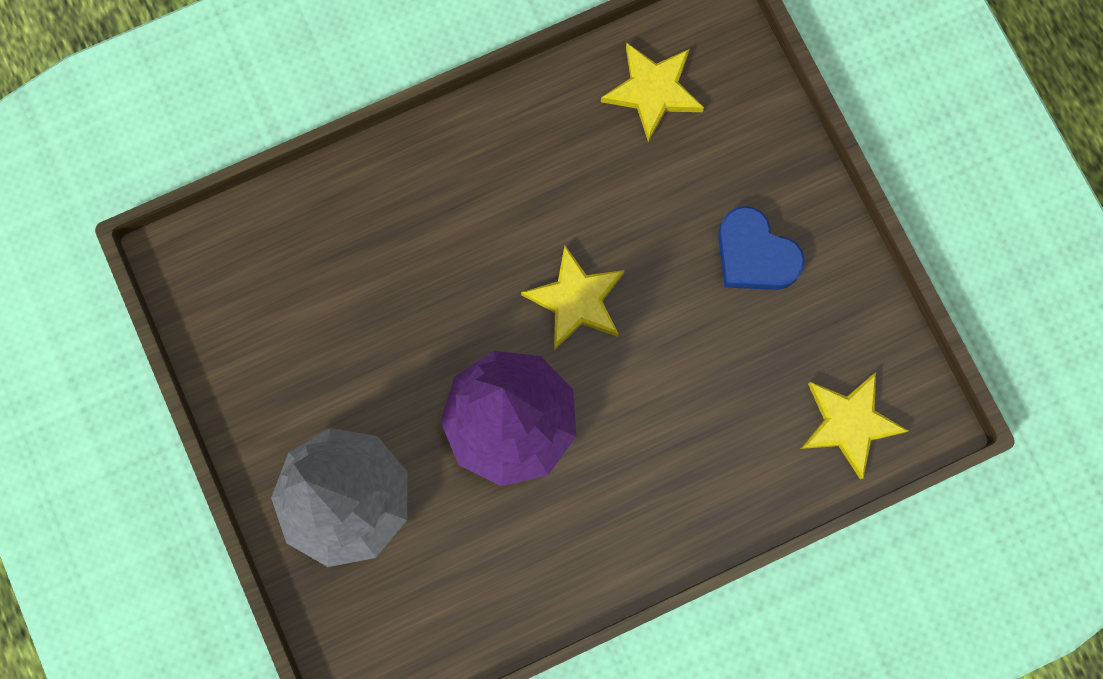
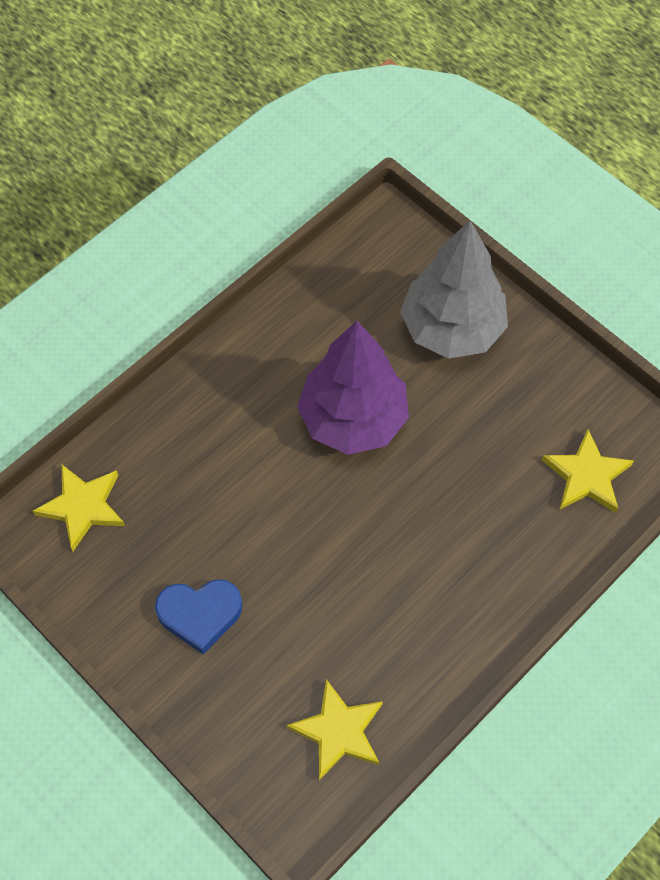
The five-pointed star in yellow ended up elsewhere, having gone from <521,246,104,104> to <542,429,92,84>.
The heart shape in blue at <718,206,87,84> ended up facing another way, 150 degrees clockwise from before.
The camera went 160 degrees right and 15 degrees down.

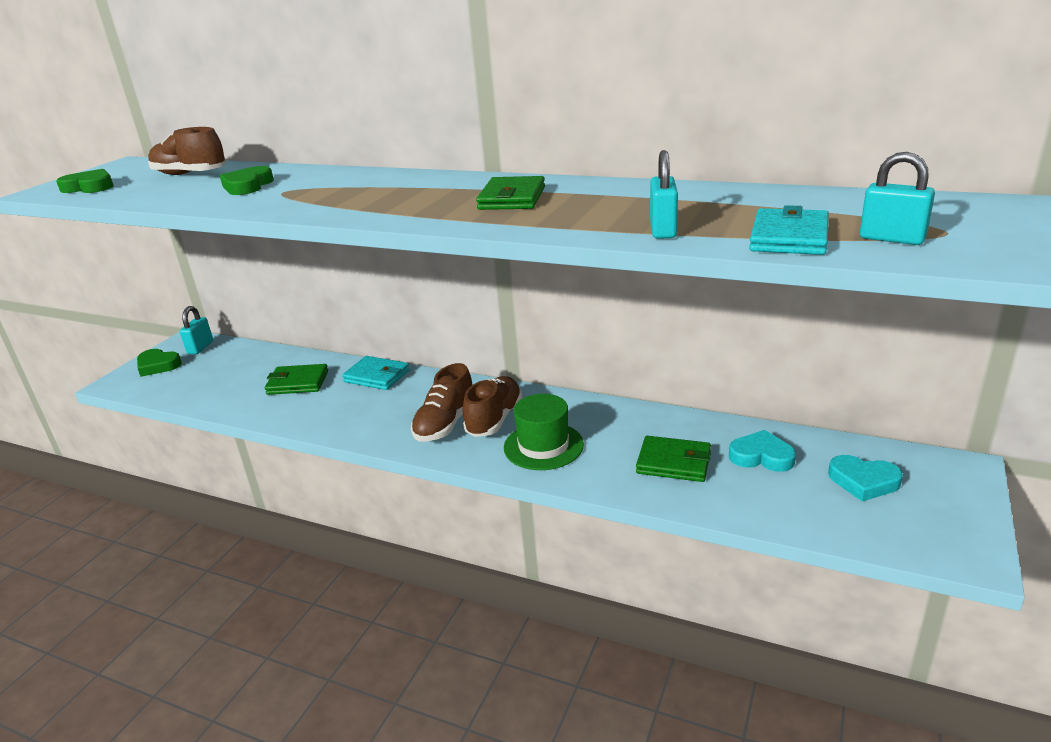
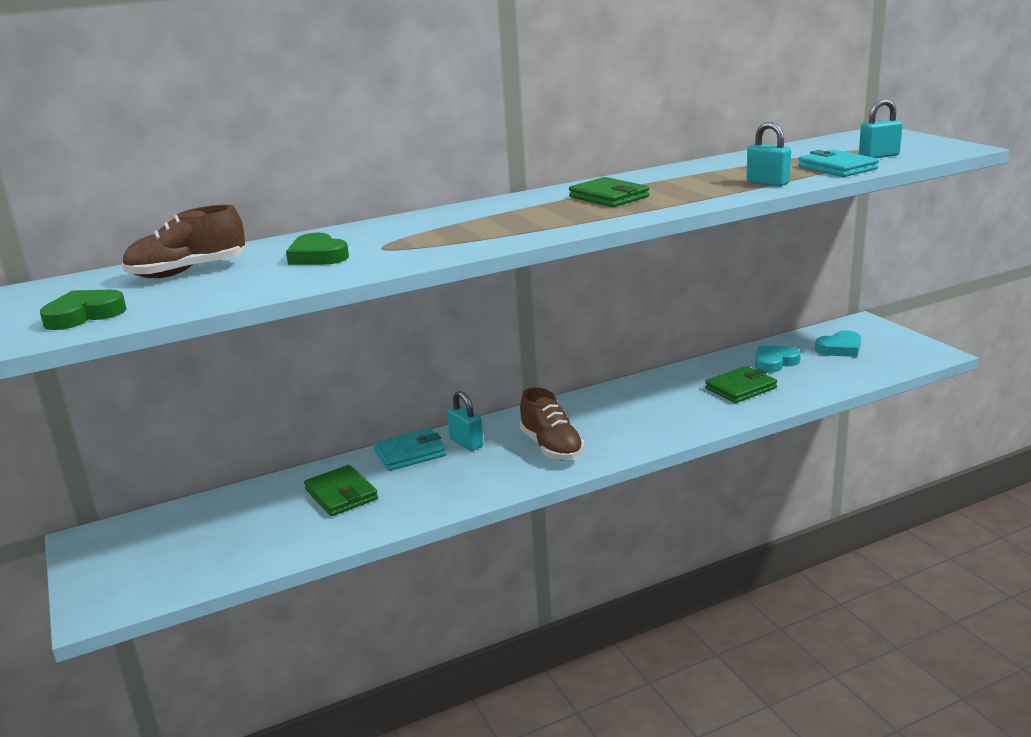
The second view lost the heart shape in green at <137,349,45,28>.
The lock in aqua ended up elsewhere, having gone from <180,306,33,48> to <447,391,36,60>.
The billfold in green at <265,364,63,31> ended up facing another way, 75 degrees counterclockwise from before.
The second view lost the shoe in russet at <463,376,60,61>.
The second view lost the tall hat in green at <504,394,80,76>.
The camera went 50 degrees left and 5 degrees down.

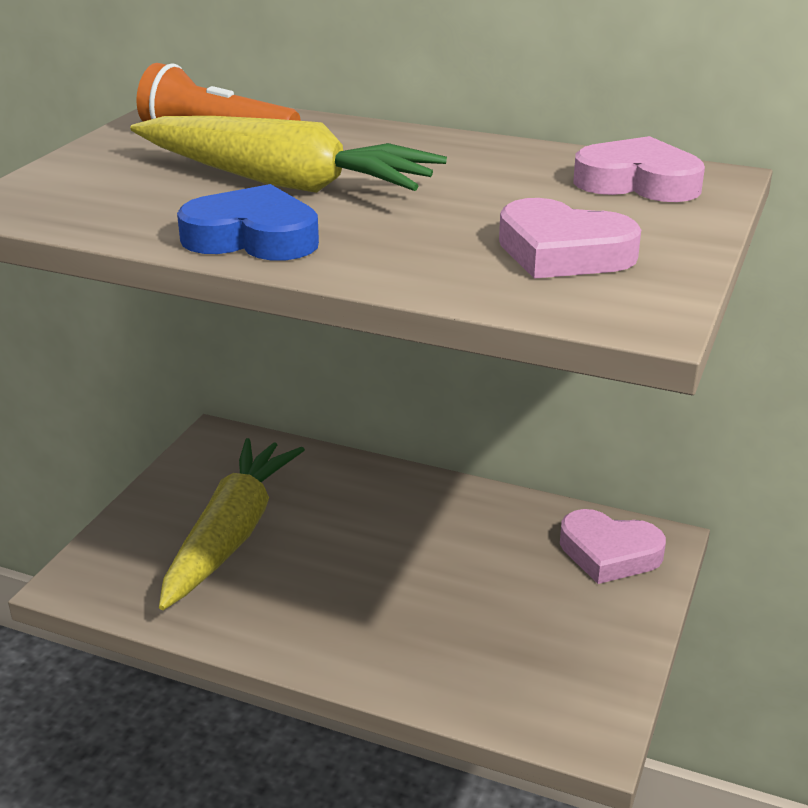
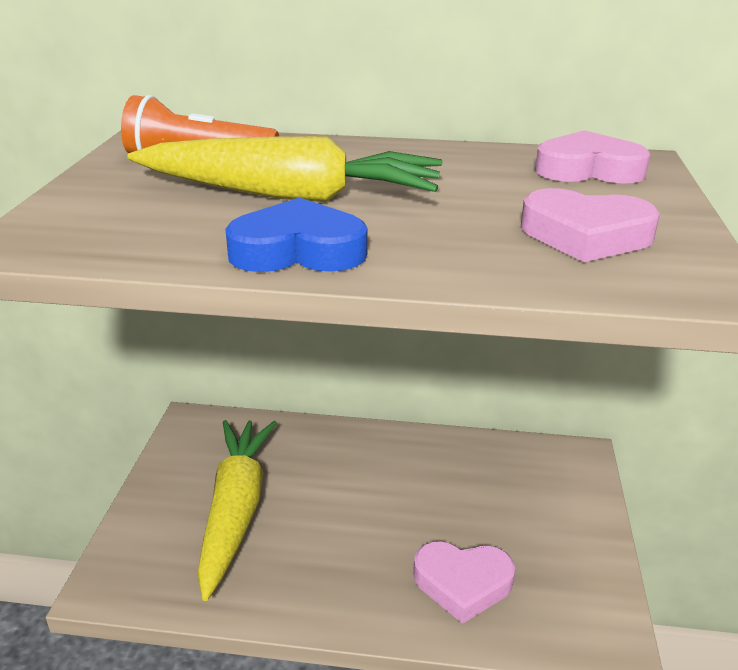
The heart shape in rosy ended up elsewhere, having gone from <560,509,106,75> to <413,541,102,83>.
The camera went 15 degrees left and 0 degrees up.

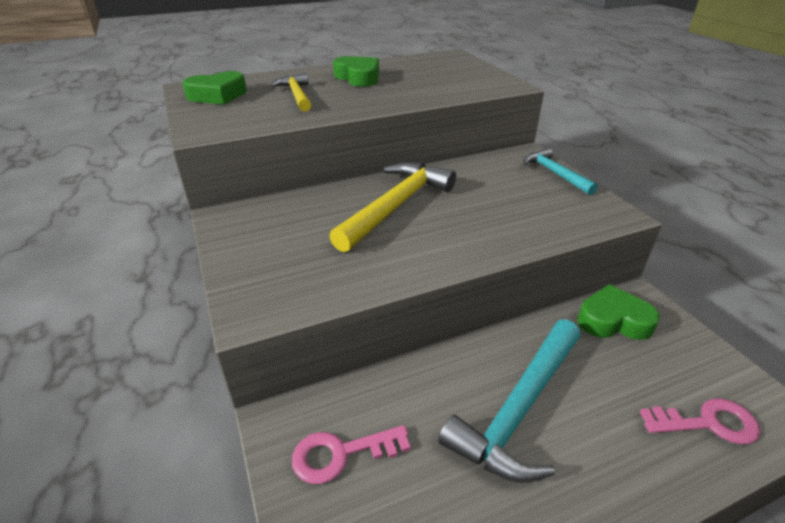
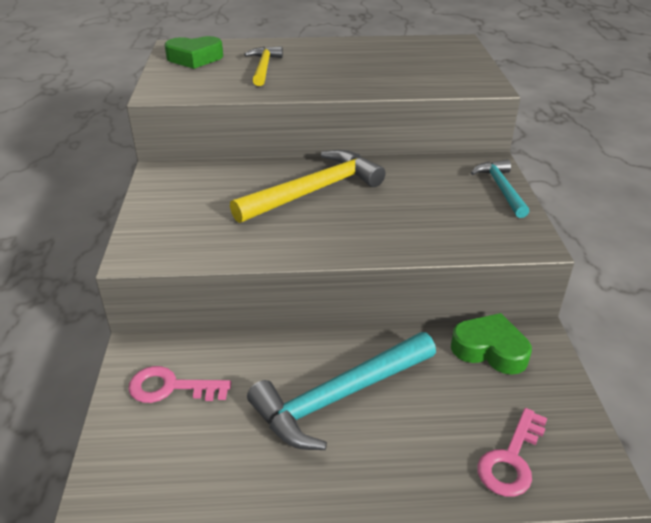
The second view lost the heart shape in green at <333,56,46,31>.
The key in rosy at <640,398,120,46> ended up facing another way, 105 degrees clockwise from before.
The camera went 20 degrees right and 0 degrees up.

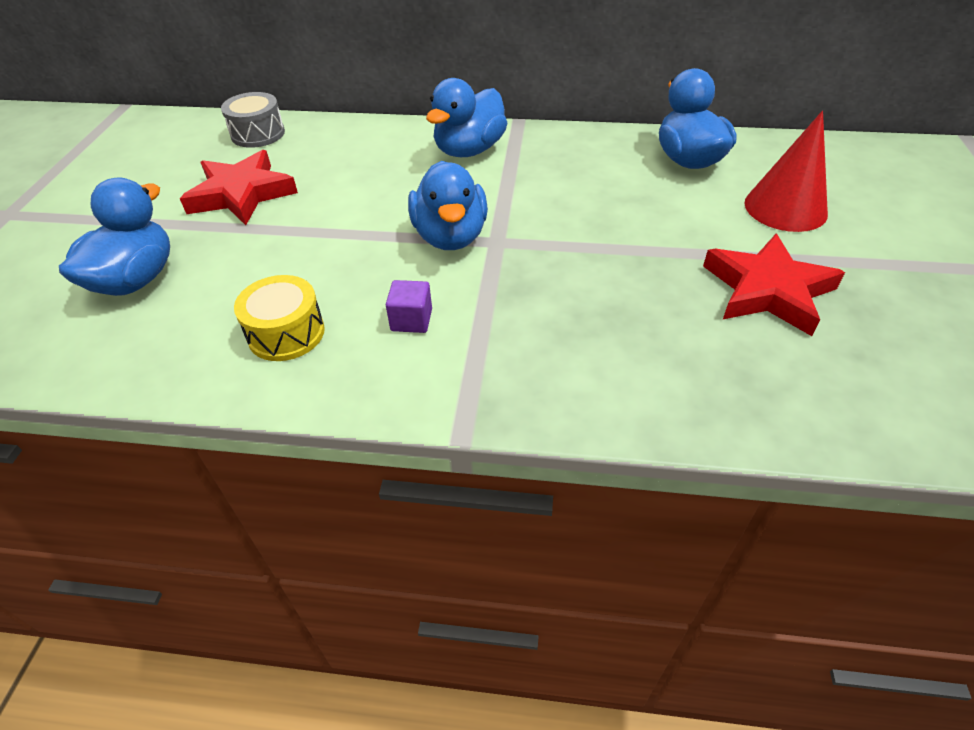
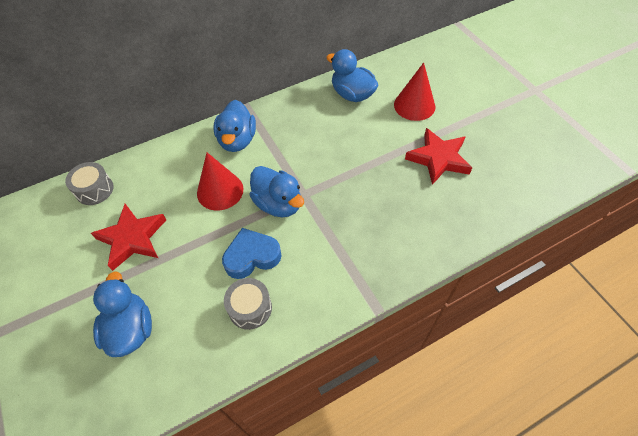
What was the snare drum in yellow at <234,275,91,86> turned into the snare drum in gray at <224,278,48,52>.
The second view lost the cube in violet at <386,280,46,53>.
The second view gained the solid cone in scarlet at <197,153,47,58>.
The second view gained the heart shape in blue at <222,228,59,51>.
The camera went 35 degrees left and 10 degrees up.

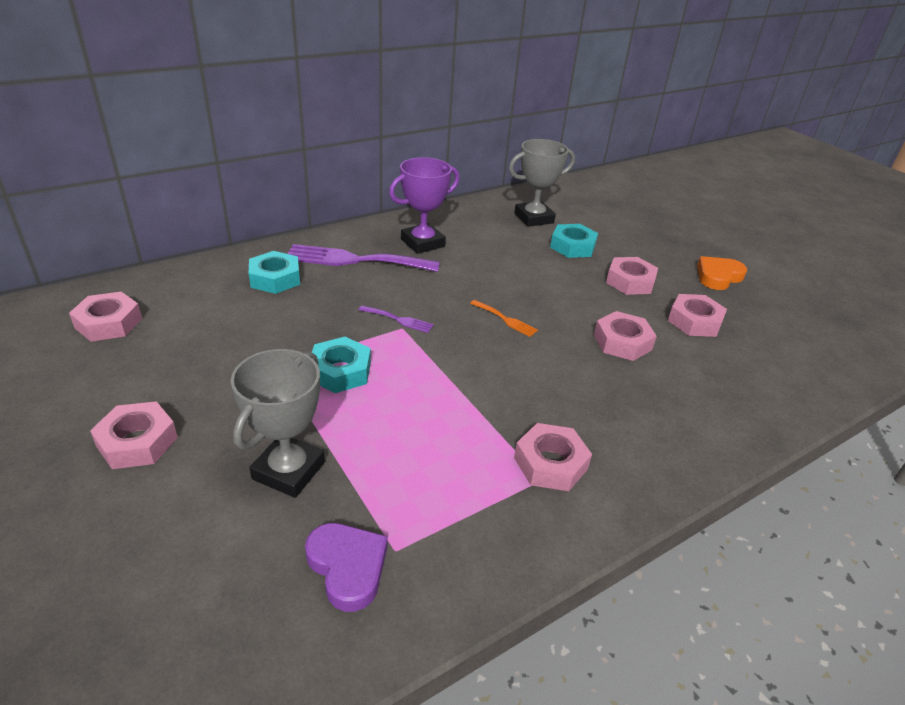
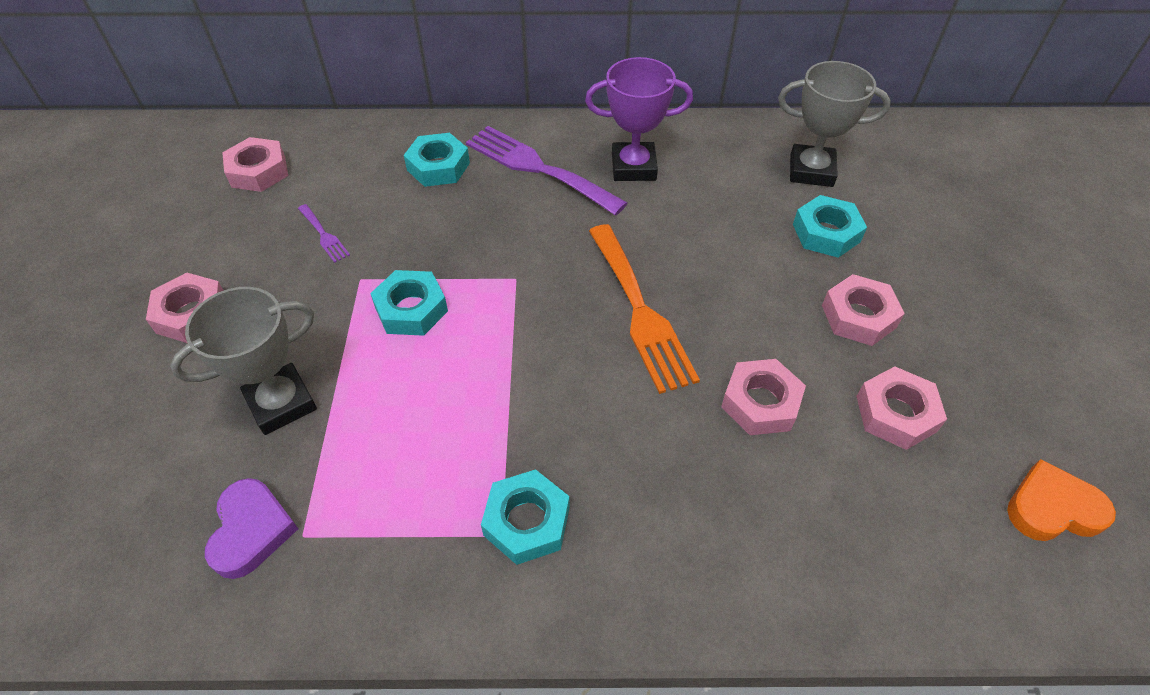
The fork in violet ended up elsewhere, having gone from <359,305,75,28> to <298,204,52,59>.
The size of the fork in orange at <470,300,68,37> changed by a factor of 2.21.
What was the hexagon nut in rosy at <514,423,78,68> turned into the hexagon nut in aqua at <481,469,89,96>.
The heart shape in orange ended up elsewhere, having gone from <697,256,50,34> to <1007,459,109,82>.
The camera went 35 degrees right and 15 degrees up.

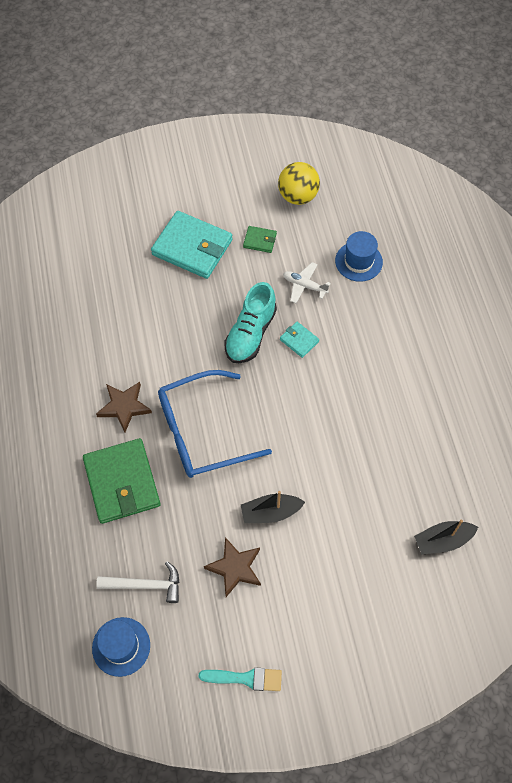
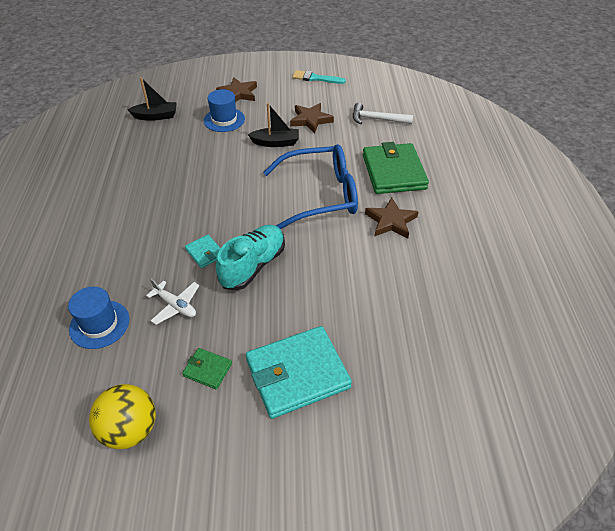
The tall hat in blue ended up elsewhere, having gone from <92,617,58,60> to <204,89,41,43>.
The billfold in aqua at <151,211,82,68> ended up facing another way, 60 degrees counterclockwise from before.
The second view gained the five-pointed star in russet at <216,77,41,25>.
The camera went 170 degrees left and 15 degrees down.

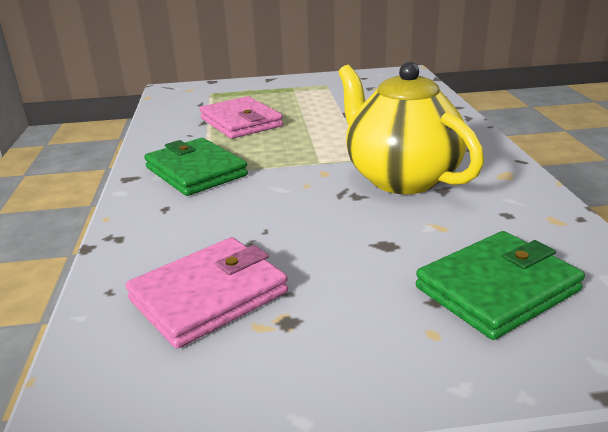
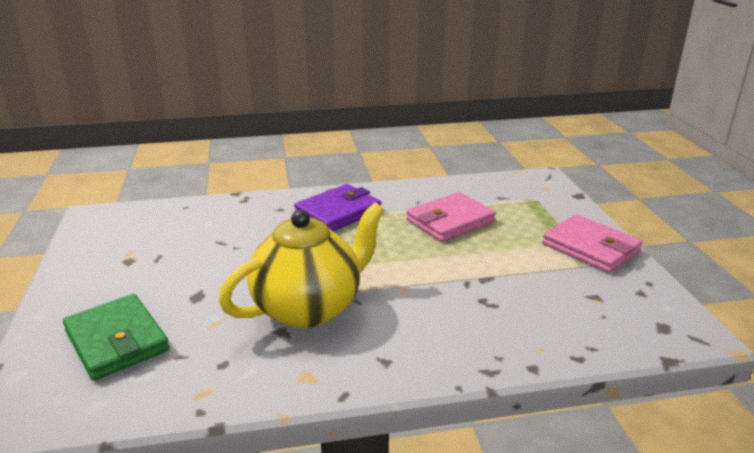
The billfold in rosy ended up elsewhere, having gone from <126,237,162,112> to <542,214,101,59>.
What was the billfold in green at <144,138,104,58> turned into the billfold in violet at <294,184,87,47>.
The camera went 85 degrees right and 0 degrees up.

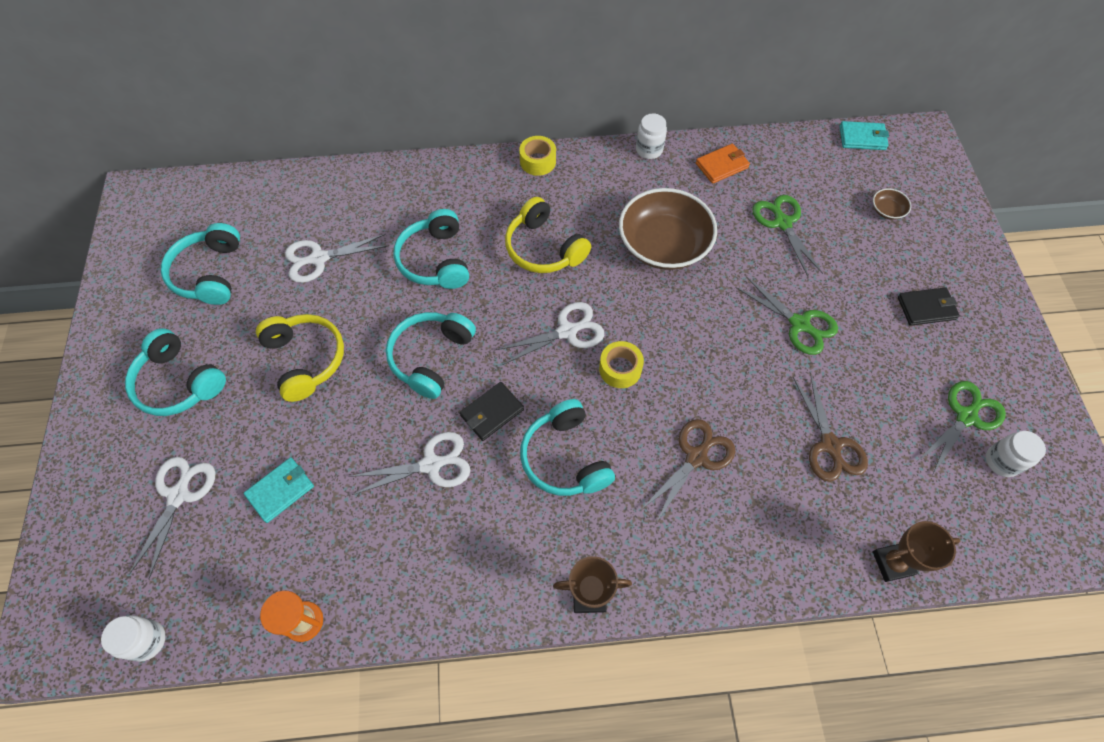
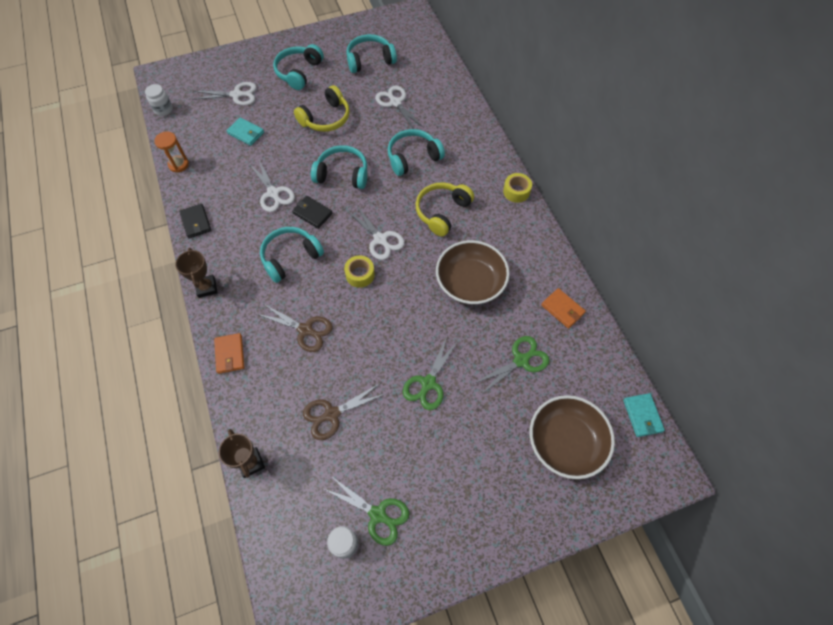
The second view lost the preserve jar in white at <636,113,31,46>.
The size of the bowl in russet at <873,188,38,32> changed by a factor of 2.48.
The billfold in ebony ended up elsewhere, having gone from <898,287,62,39> to <179,204,32,34>.
The second view gained the billfold in orange at <214,333,31,41>.
The camera went 75 degrees right and 0 degrees up.

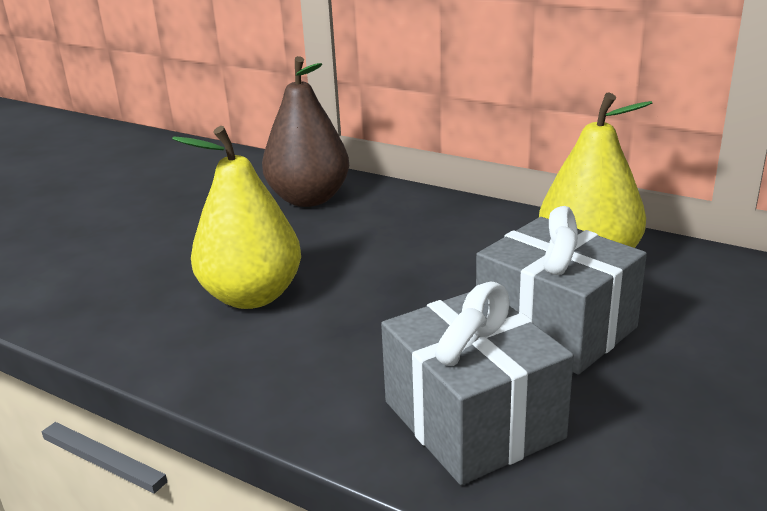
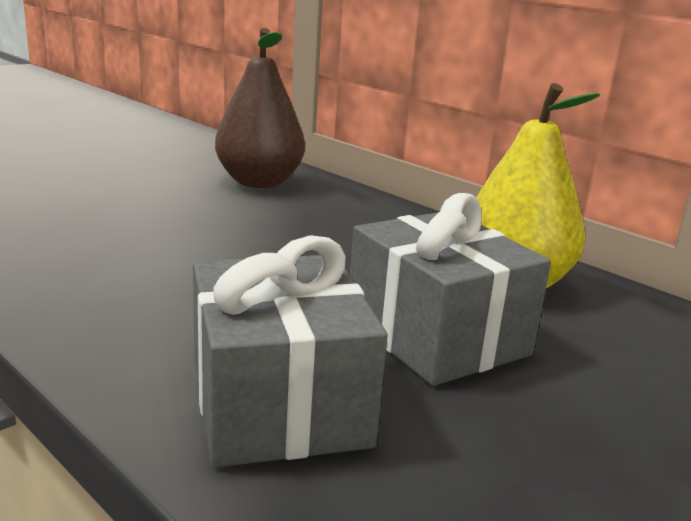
The second view lost the pear in yellow at <172,126,129,183>.
The camera went 10 degrees right and 5 degrees down.

